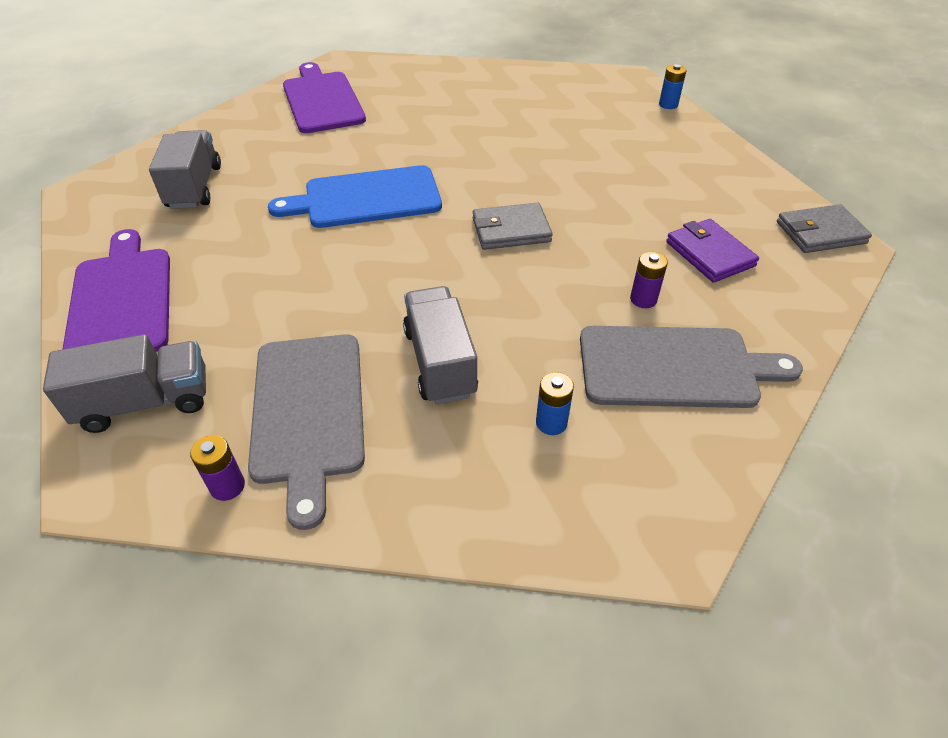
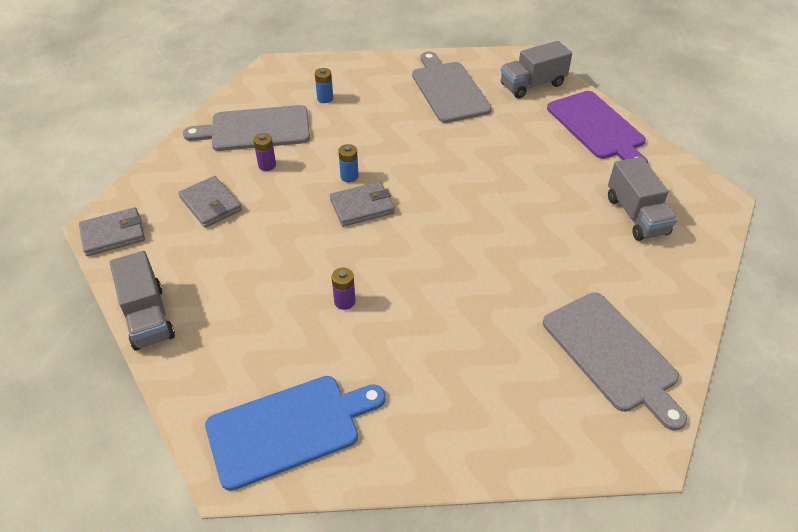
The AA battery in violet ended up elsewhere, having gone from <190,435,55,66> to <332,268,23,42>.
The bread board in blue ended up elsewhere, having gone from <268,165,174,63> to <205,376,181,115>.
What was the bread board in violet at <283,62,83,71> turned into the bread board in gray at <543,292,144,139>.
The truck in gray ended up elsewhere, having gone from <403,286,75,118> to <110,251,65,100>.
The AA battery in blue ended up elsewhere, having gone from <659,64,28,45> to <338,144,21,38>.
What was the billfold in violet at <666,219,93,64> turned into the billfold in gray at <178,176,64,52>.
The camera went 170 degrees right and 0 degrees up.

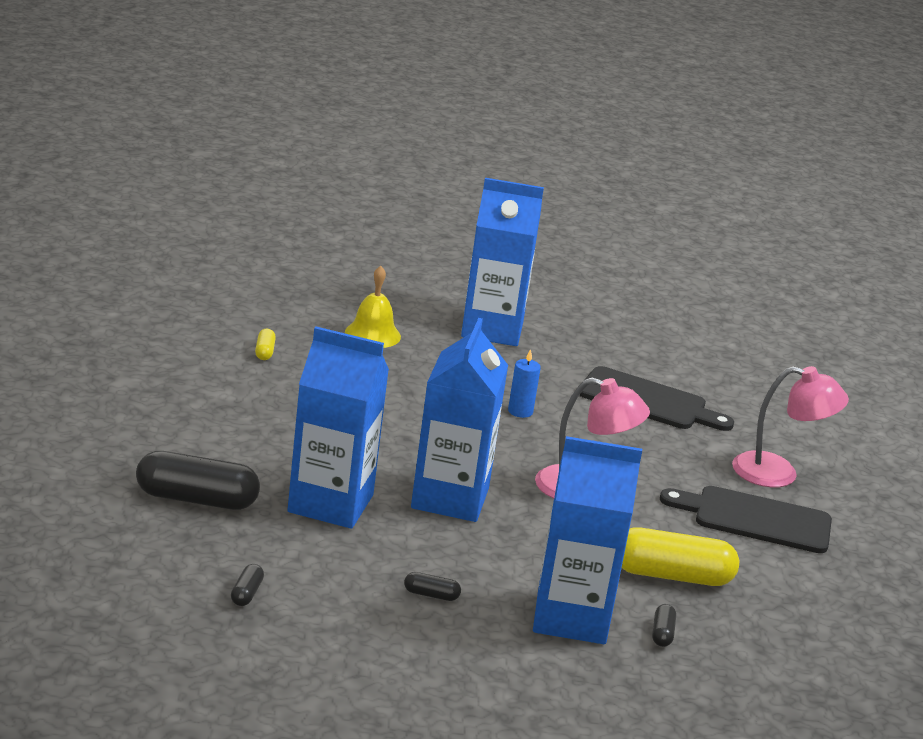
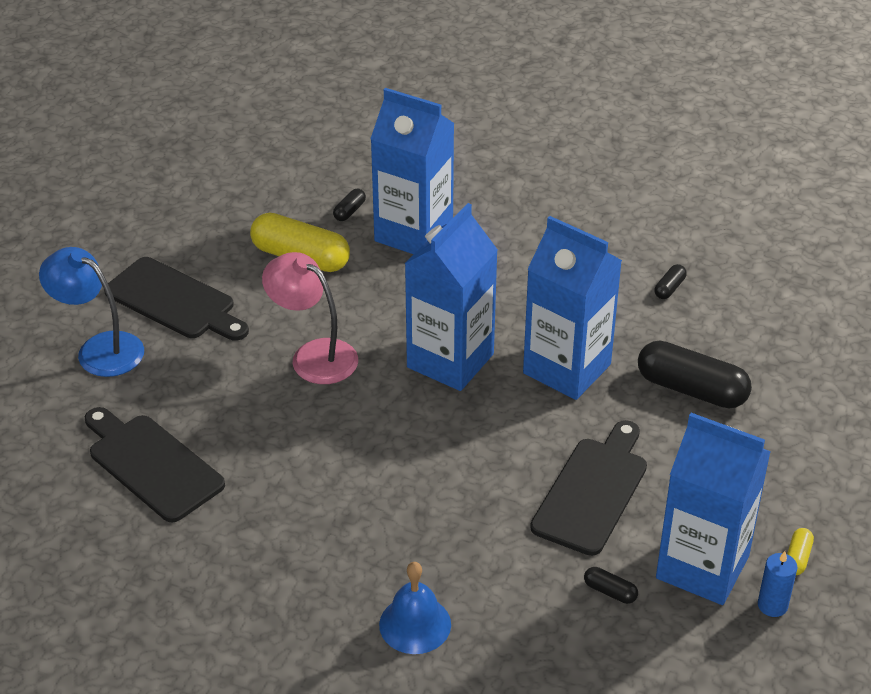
The pill shape in yellow ended up elsewhere, having gone from <255,329,21,31> to <787,528,27,47>.
What was the hand bell in yellow at <345,266,56,82> turned into the hand bell in blue at <379,562,72,92>.
The pill shape in ebony ended up elsewhere, having gone from <404,572,57,29> to <584,567,54,37>.
The carton in blue ended up elsewhere, having gone from <461,178,83,168> to <656,413,115,192>.
The pillar candle in blue ended up elsewhere, having gone from <508,349,33,69> to <758,551,39,66>.
What was the lamp in rosy at <732,366,117,121> turned into the lamp in blue at <39,247,105,130>.
The second view gained the bread board in ebony at <530,420,117,136>.
The camera went 155 degrees left and 15 degrees up.

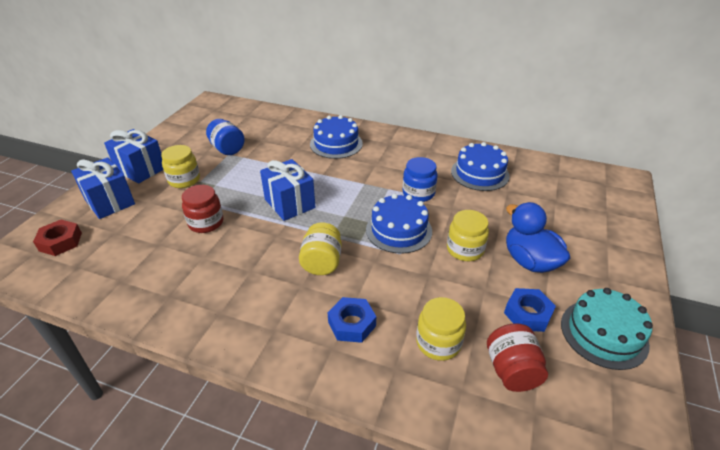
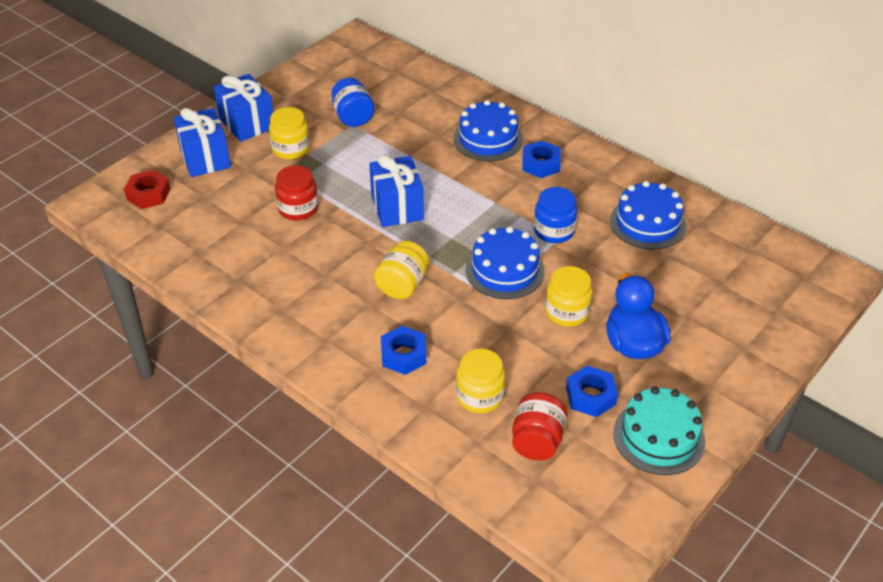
The second view gained the hexagon nut in blue at <522,141,39,37>.
The camera went 20 degrees right and 5 degrees up.

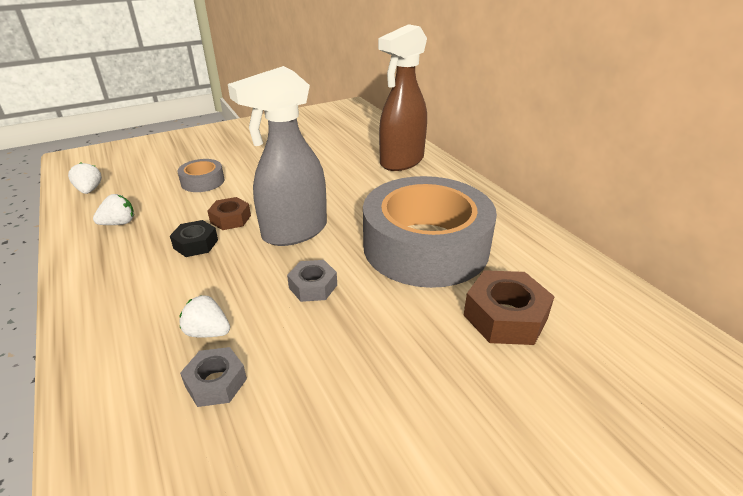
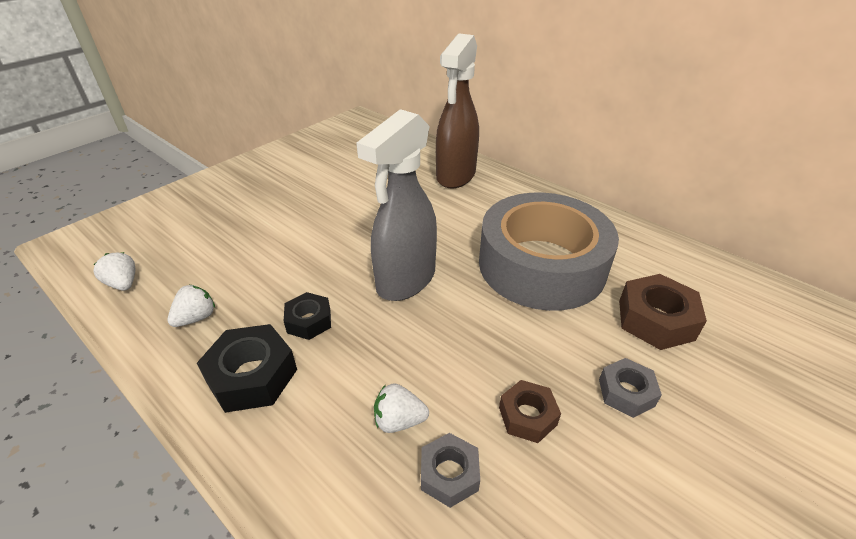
The second view lost the sticky tape in gray at <177,159,48,33>.
The hexagon nut in russet ended up elsewhere, having gone from <207,197,44,33> to <499,380,62,63>.
The hexagon nut in gray ended up elsewhere, having gone from <287,260,50,42> to <599,358,63,60>.
The second view gained the hexagon nut in ebony at <197,324,100,89>.
The camera went 20 degrees left and 5 degrees up.

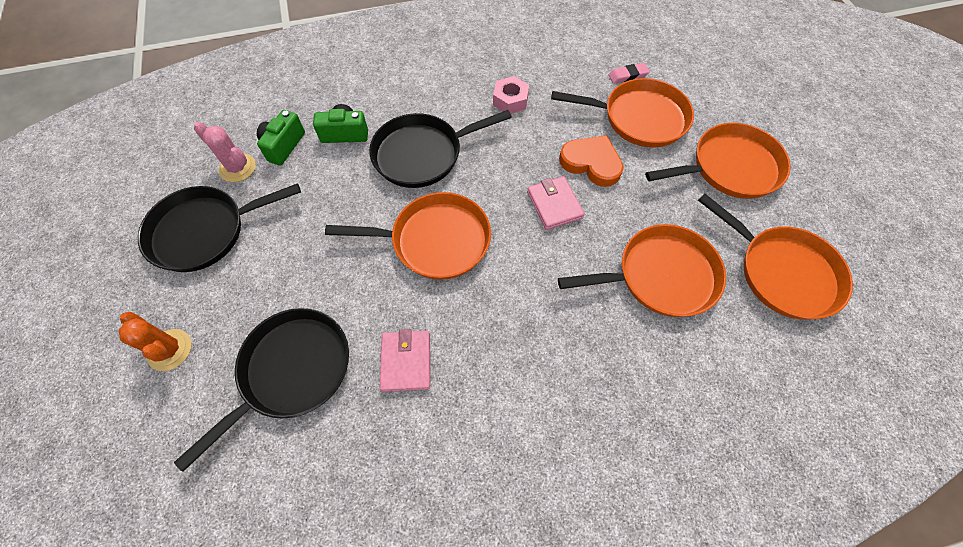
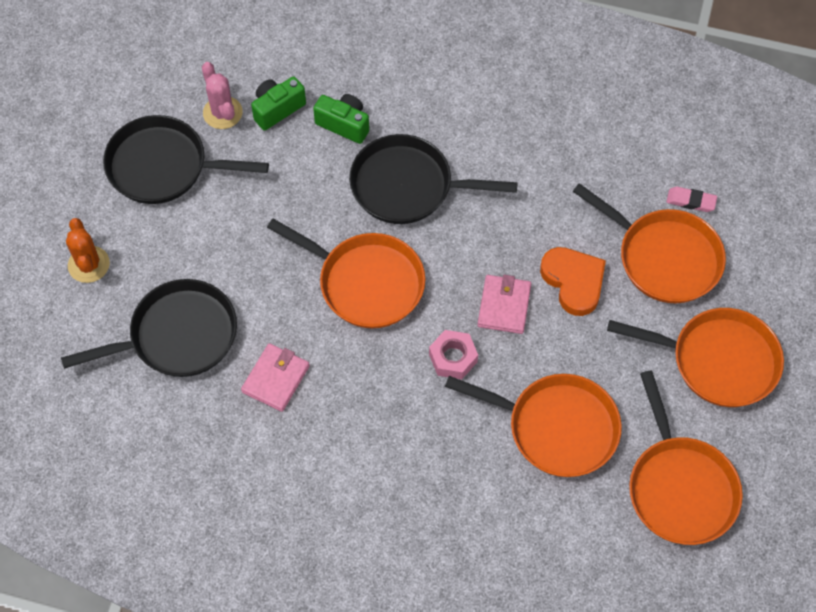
The hexagon nut in rosy ended up elsewhere, having gone from <493,76,36,38> to <429,330,49,49>.
The camera went 30 degrees right and 0 degrees up.

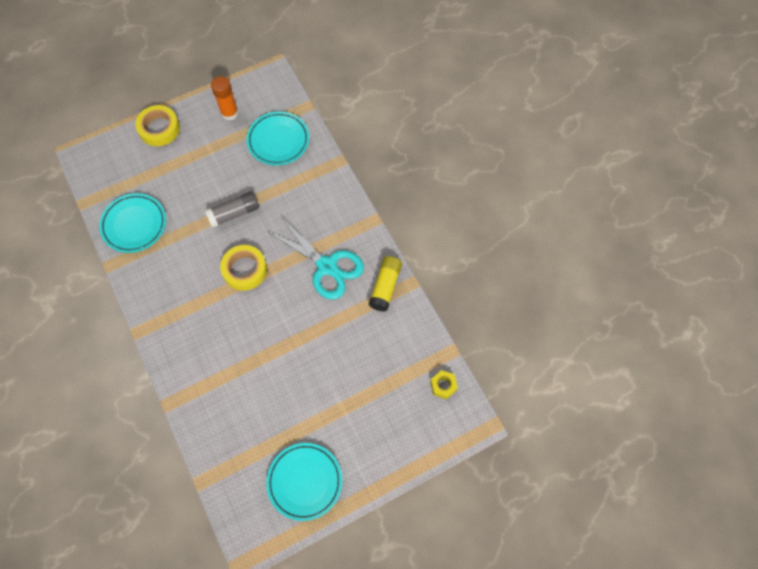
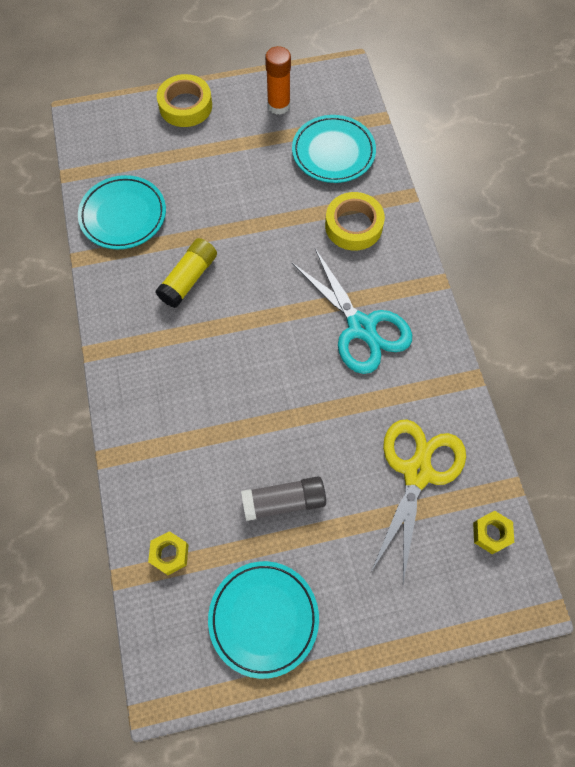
The glue in gray ended up elsewhere, having gone from <205,191,54,37> to <241,476,85,45>.
The sticky tape in yellow ended up elsewhere, having gone from <220,245,47,46> to <325,192,60,59>.
The glue in yellow ended up elsewhere, having gone from <369,256,33,56> to <155,238,62,70>.
The second view gained the hexagon nut in yellow at <148,531,41,44>.
The second view gained the shears in yellow at <371,419,95,164>.
The camera went 15 degrees right and 0 degrees up.

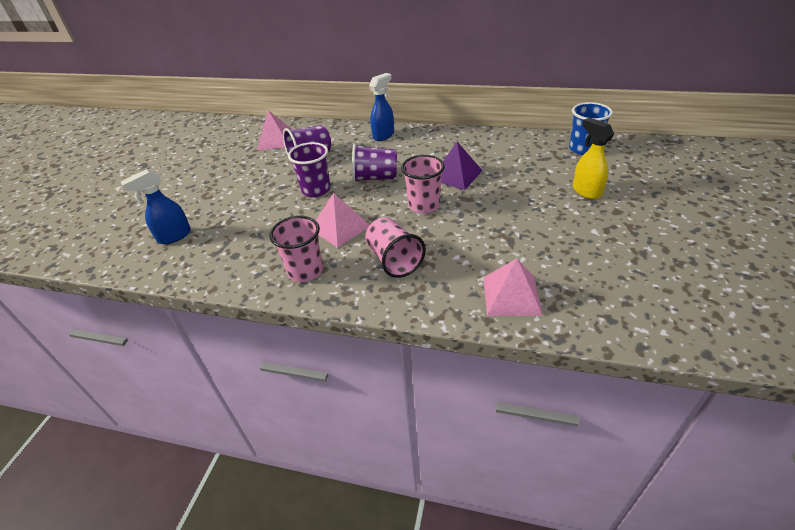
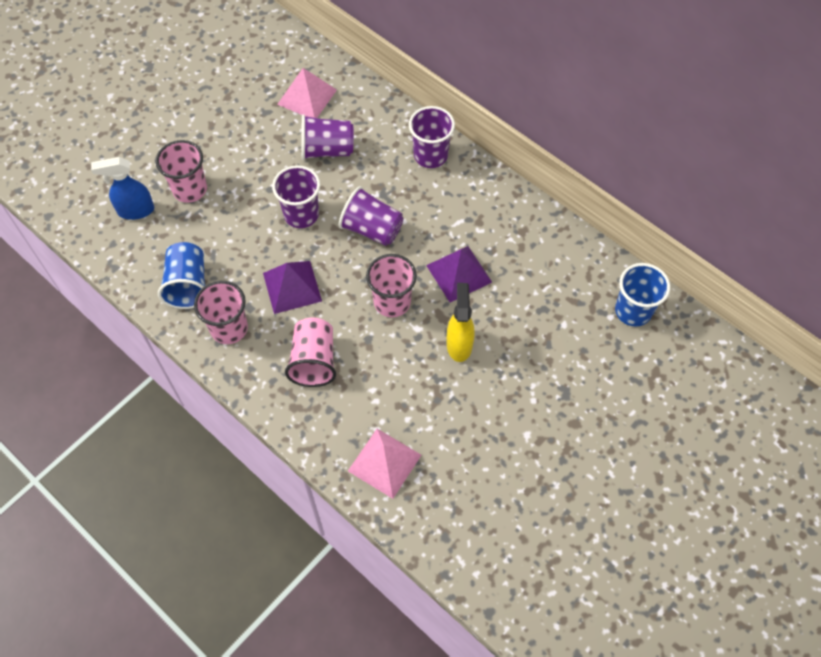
What was the pyramid in rosy at <316,193,54,55> turned into the pyramid in violet at <263,261,59,53>.
Where the sprayer in blue stood at <369,73,25,68>, the beaker in violet came to stand at <409,106,46,62>.
The sprayer in yellow ended up elsewhere, having gone from <573,118,41,81> to <447,283,28,79>.
The second view gained the beaker in rosy at <156,140,51,63>.
The second view gained the beaker in blue at <158,242,47,67>.
The camera went 25 degrees right and 20 degrees up.

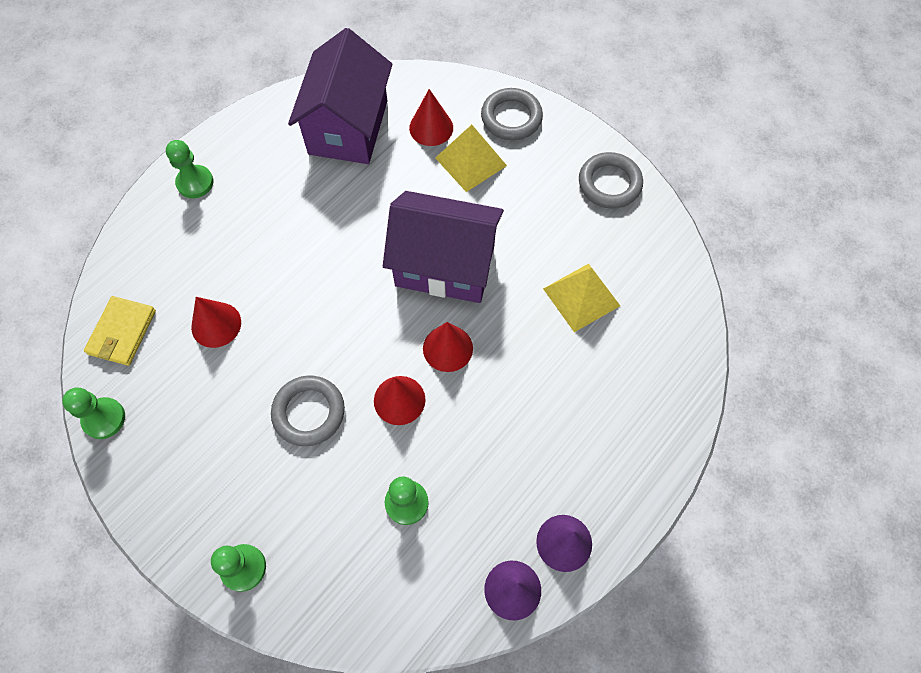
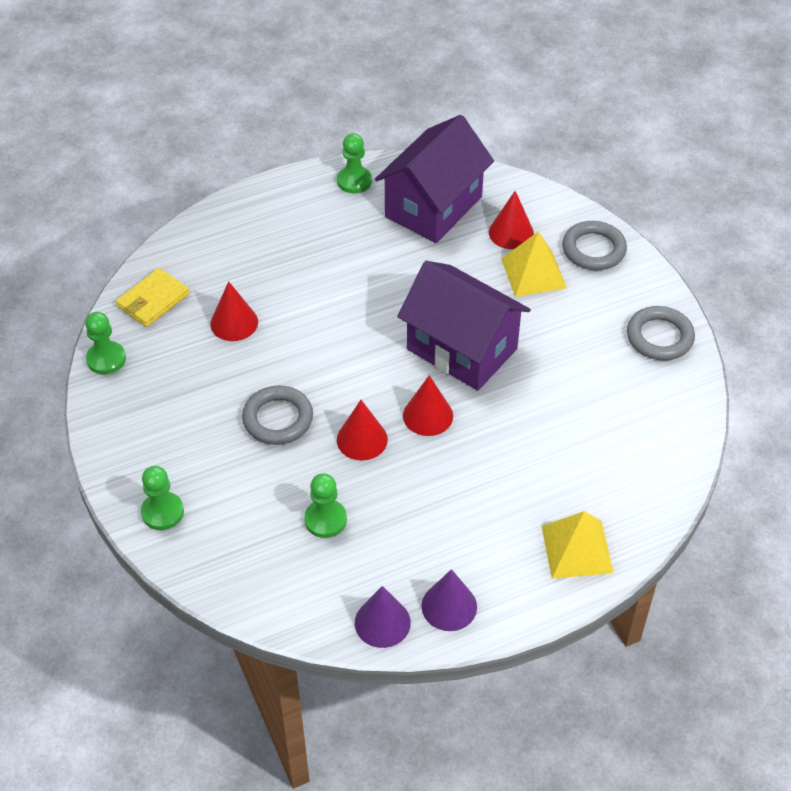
The chess pawn in green ended up elsewhere, having gone from <166,140,48,58> to <337,133,35,60>.
The pyramid in yellow ended up elsewhere, having gone from <543,264,77,68> to <542,511,72,68>.
The camera went 25 degrees right and 15 degrees down.

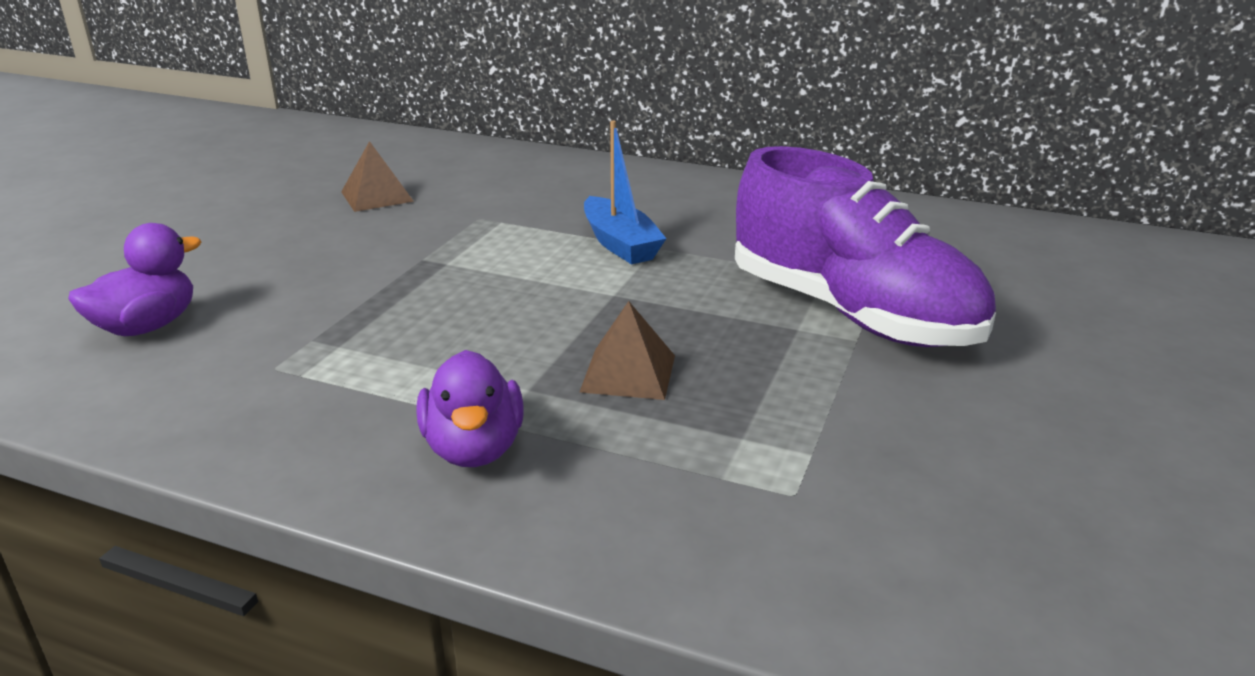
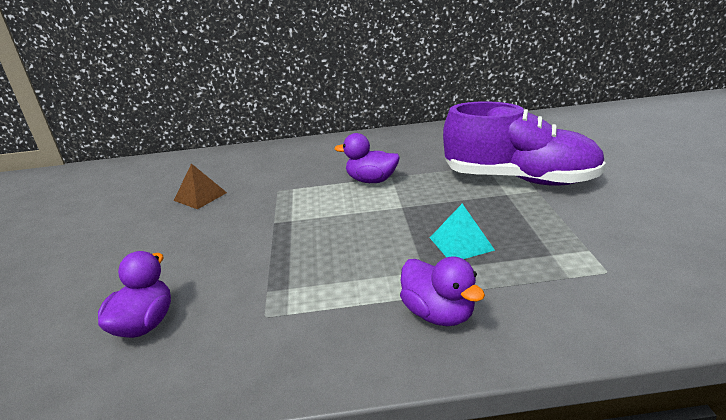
What was the pyramid in russet at <580,301,95,99> turned into the pyramid in aqua at <430,204,65,55>.
Where the toy boat in blue stood at <584,121,83,143>, the rubber duck in violet came to stand at <335,133,65,50>.
The camera went 25 degrees left and 0 degrees up.

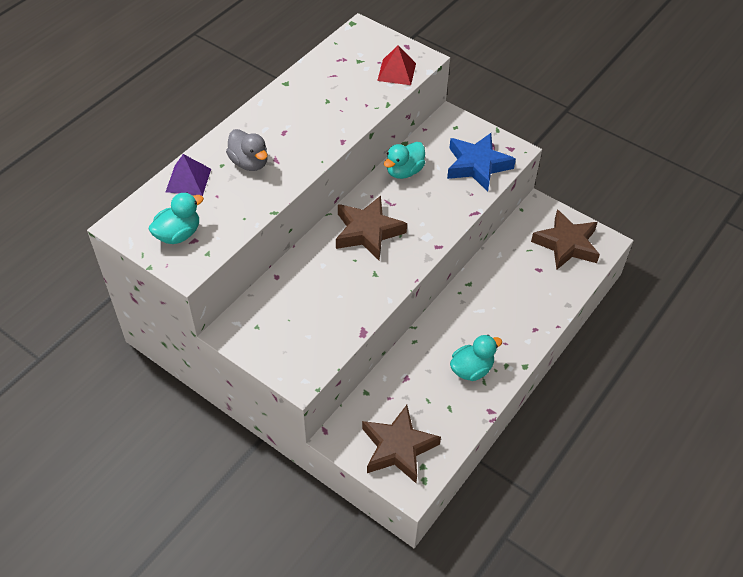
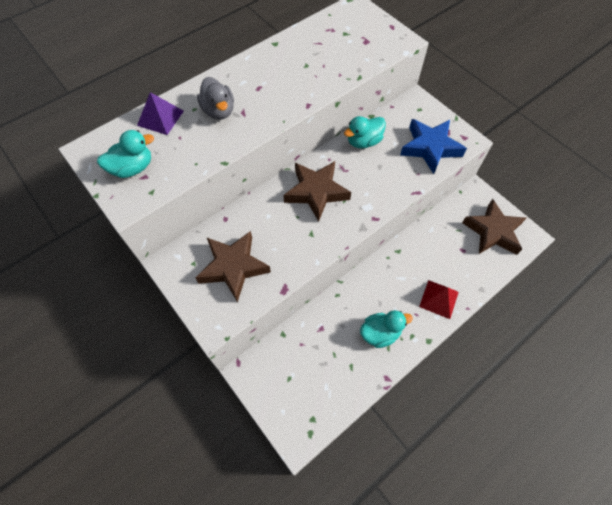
The five-pointed star in russet ended up elsewhere, having gone from <362,405,79,78> to <195,231,76,71>.
The pyramid in scarlet ended up elsewhere, having gone from <377,46,39,39> to <419,280,40,39>.
The camera went 15 degrees right and 10 degrees up.

